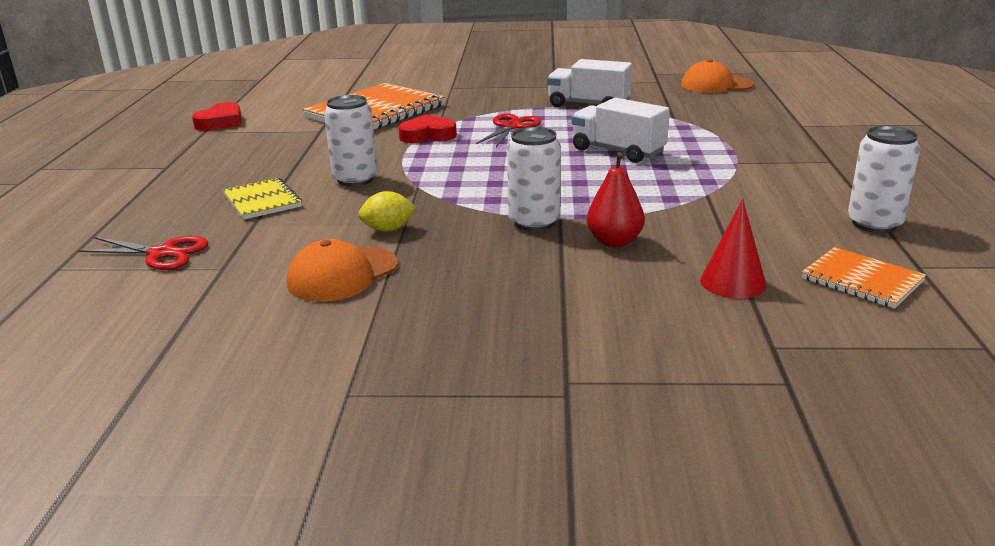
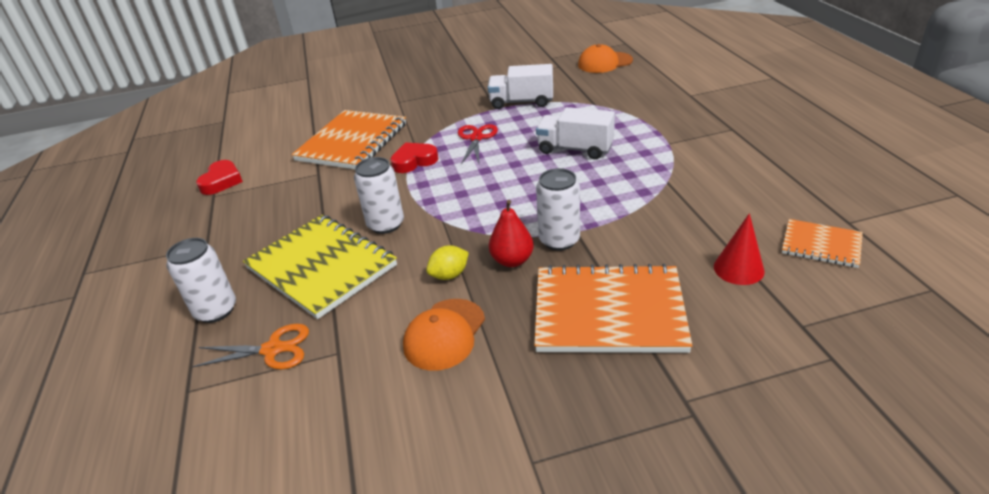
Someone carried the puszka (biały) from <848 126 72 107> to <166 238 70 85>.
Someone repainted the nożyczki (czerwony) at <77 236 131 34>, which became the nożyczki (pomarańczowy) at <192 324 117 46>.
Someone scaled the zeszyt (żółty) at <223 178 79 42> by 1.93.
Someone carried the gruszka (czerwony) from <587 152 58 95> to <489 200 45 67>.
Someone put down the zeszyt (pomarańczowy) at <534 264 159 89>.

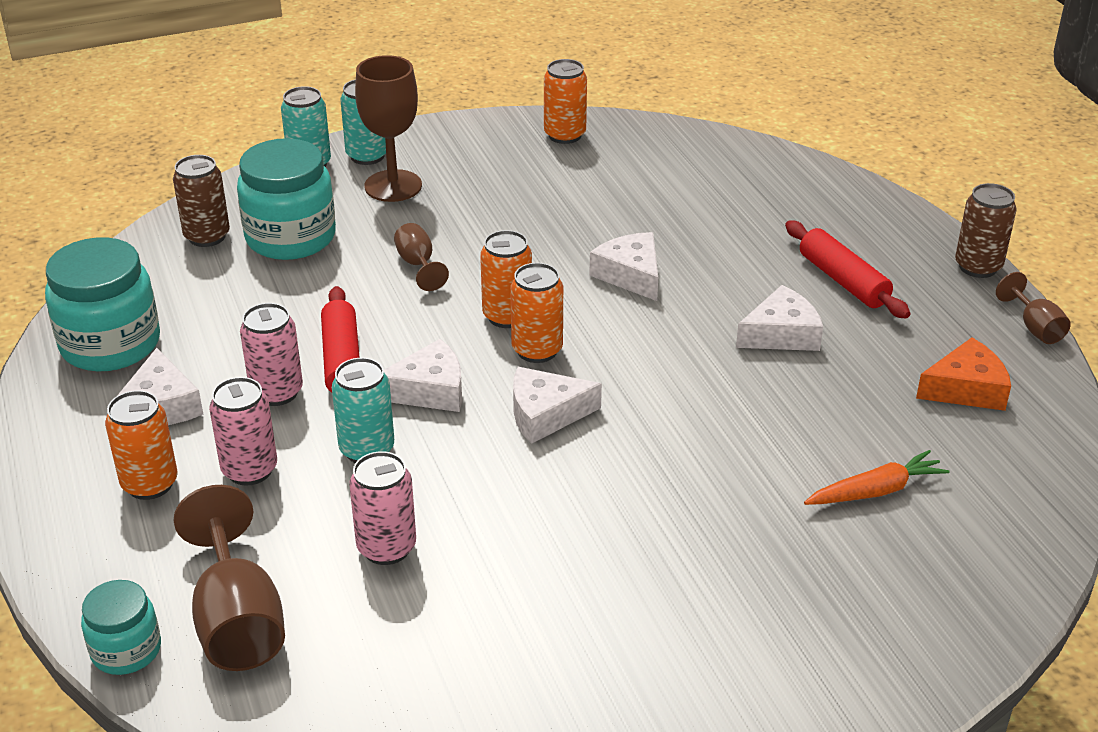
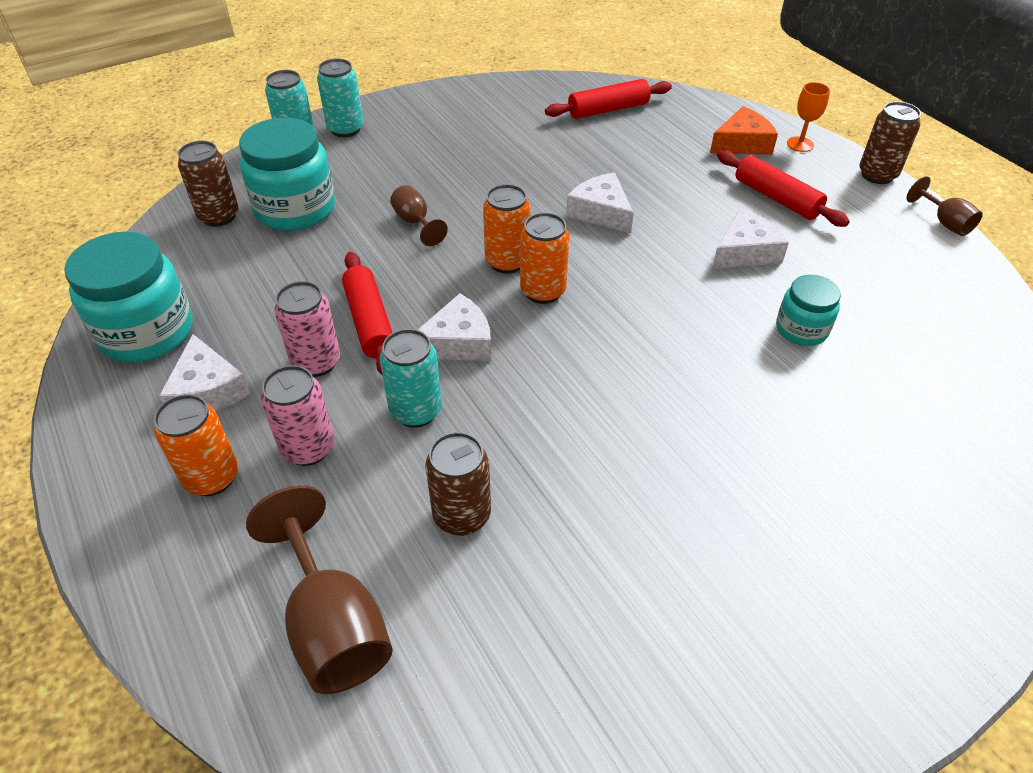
Someone repainted the puszka (różowy) at <349 451 67 114>, which became the puszka (brązowy) at <425 432 66 104>.
Someone put down the wałek do ciasta (czerwony) at <545 79 127 40>.
Someone carried the ser (pomarańczowy) from <916 337 95 74> to <710 106 68 49>.
Someone carried the słoik (turkusowy) from <81 580 80 95> to <776 275 65 71>.
Someone put down the kielich (pomarańczowy) at <787 82 43 70>.
Someone took away the kielich (brązowy) at <355 55 67 147>.
Someone took away the ser (biały) at <513 367 89 77>.
Someone took away the puszka (pomarańczowy) at <544 59 43 85>.
Someone took away the marchewka (pomarańczowy) at <804 450 146 55>.

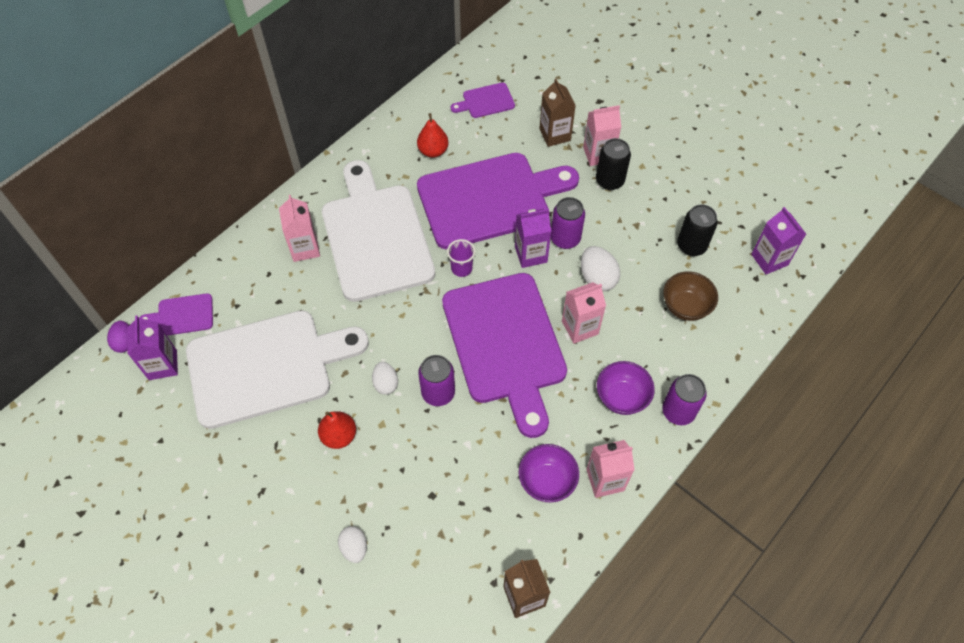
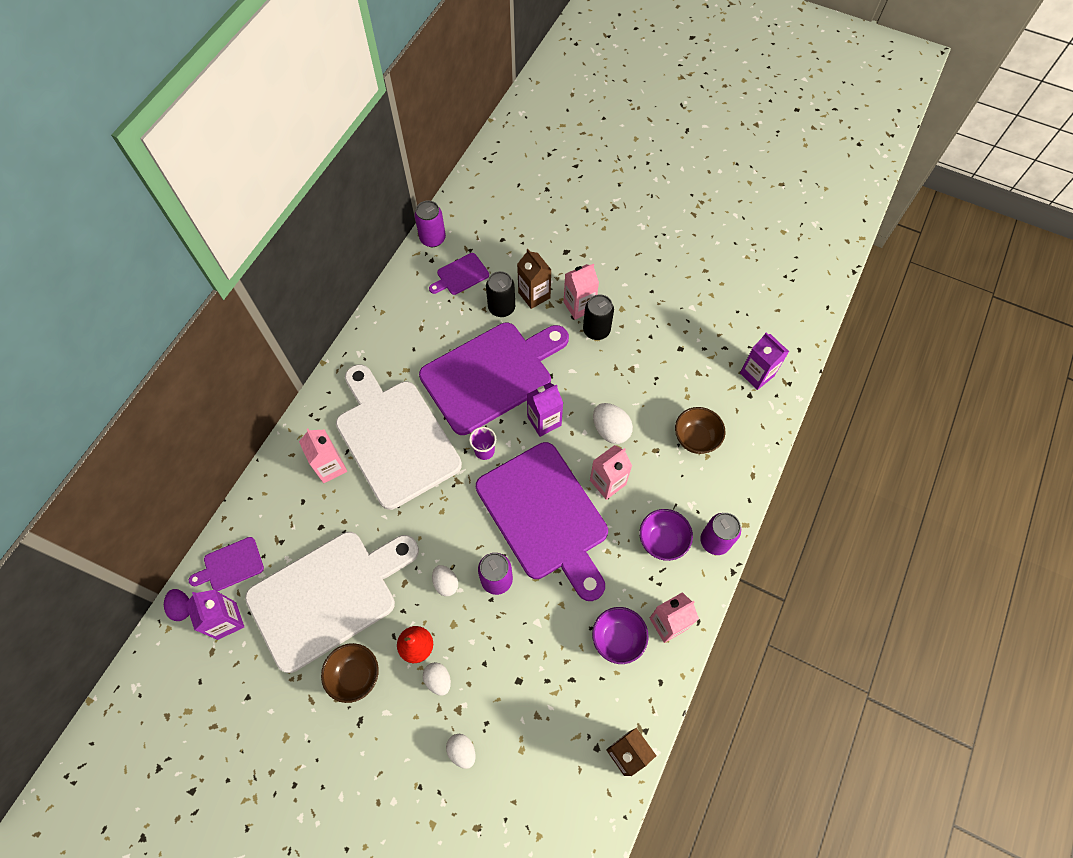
Someone put down the miska (brązowy) at <321 643 58 60>.
Someone carried the puszka (fioletowy) from <551 197 34 52> to <415 200 31 47>.
Someone put down the jajko (biały) at <423 662 28 34>.
Someone carried the puszka (czarny) from <677 204 41 52> to <486 271 29 46>.
Someone took away the gruszka (czerwony) at <417 113 31 45>.

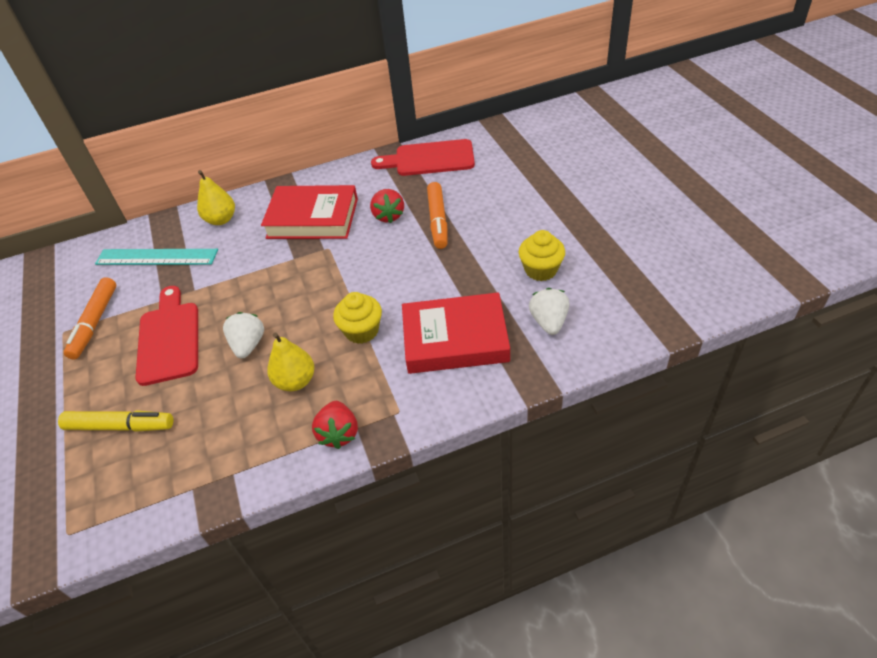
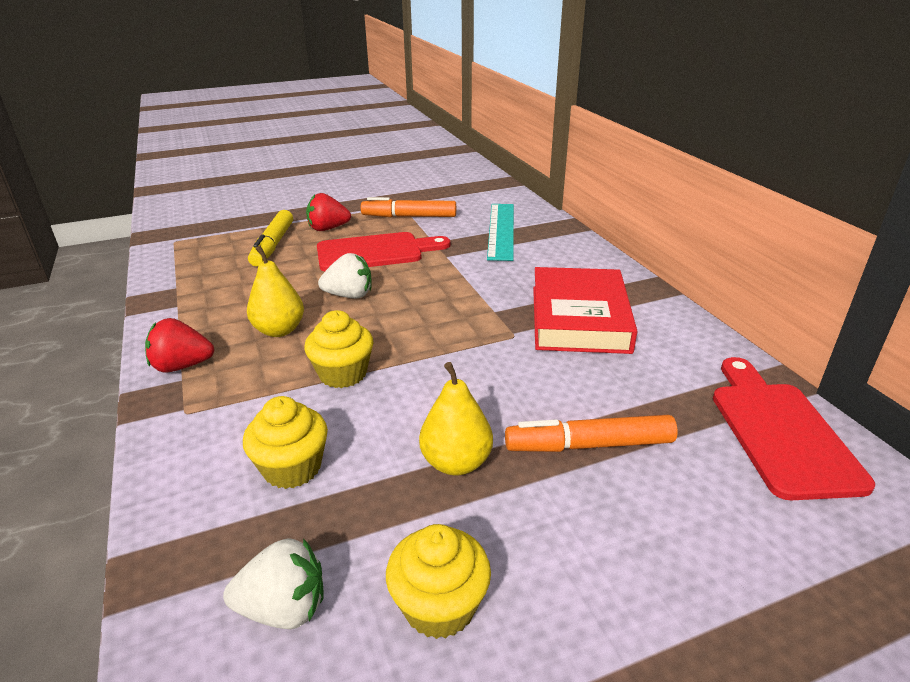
Someone swapped the książka (czerwony) at <402 292 108 82> for the muffinka (żółty) at <243 396 85 93>.
Someone carried the truskawka (czerwony) from <370 189 34 34> to <306 193 45 38>.
Someone carried the gruszka (żółty) from <197 170 38 55> to <419 362 74 114>.

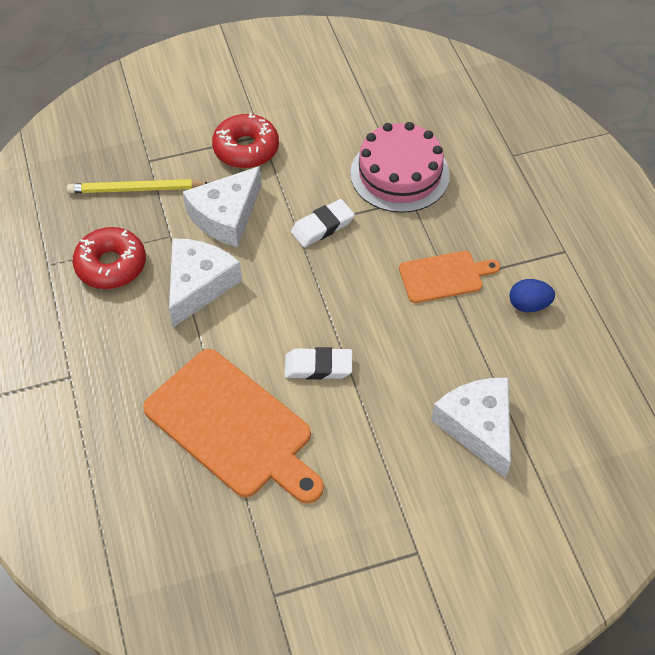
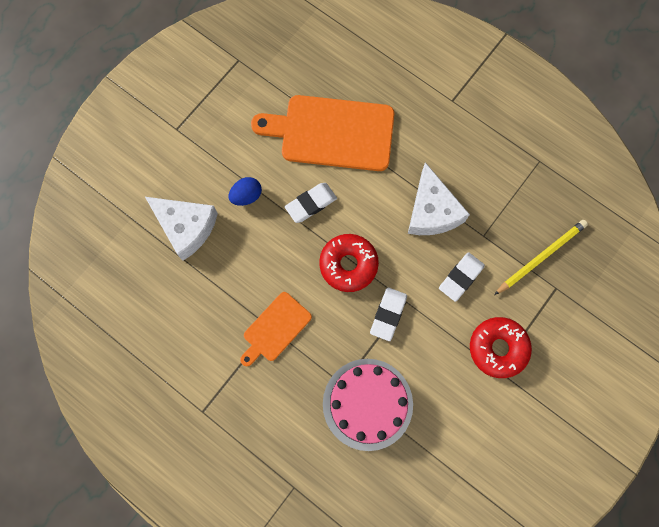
Someone carried the jajko (niebieski) from <509 279 46 33> to <229 177 33 29>.
Someone carried the donut (czerwony) from <73 227 73 62> to <319 234 60 58>.
Someone swapped the ser (biały) at <183 166 79 81> for the gumka do mazania (biały) at <439 252 46 50>.

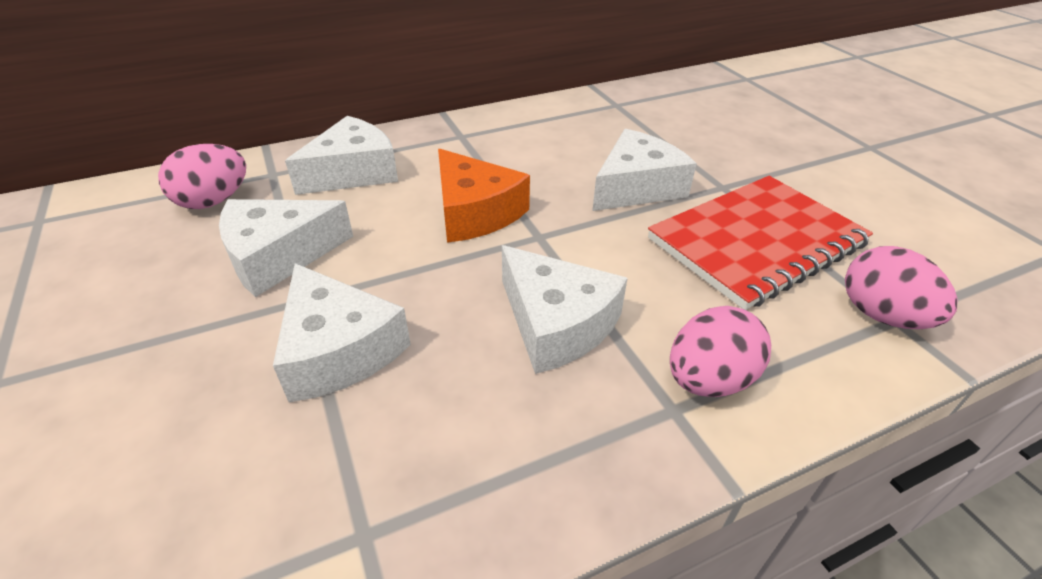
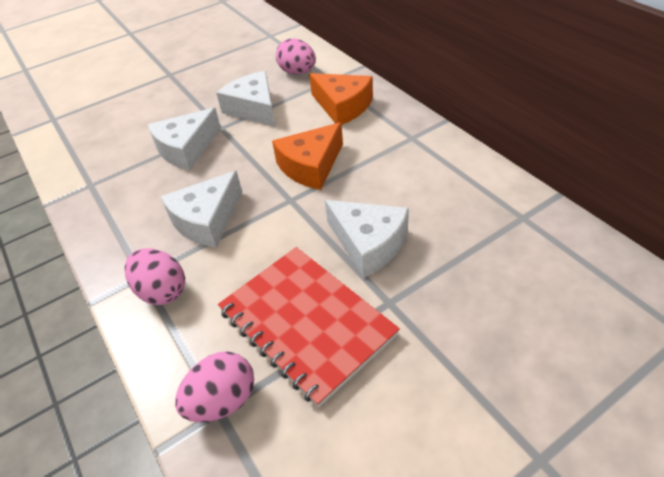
Someone repainted the ser (biały) at <285 116 113 79>, which became the ser (pomarańczowy) at <309 73 64 52>.

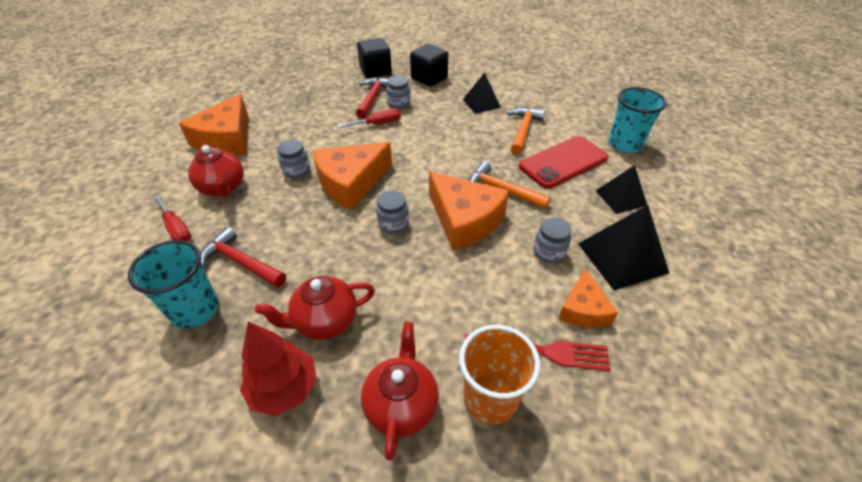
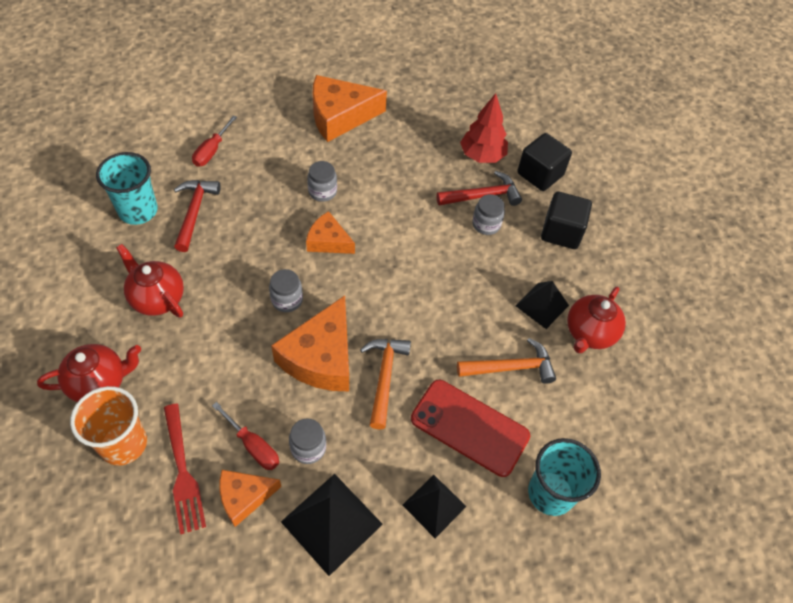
Someone carried the śrubokręt (czerwony) from <337 108 64 20> to <212 402 67 68>.
Someone scaled the ser (pomarańczowy) at <312 142 80 68> by 0.58.
Someone carried the drzewko (czerwony) from <240 322 77 94> to <460 93 48 70>.
Someone carried the imbryk (czerwony) from <188 144 56 54> to <567 287 59 66>.

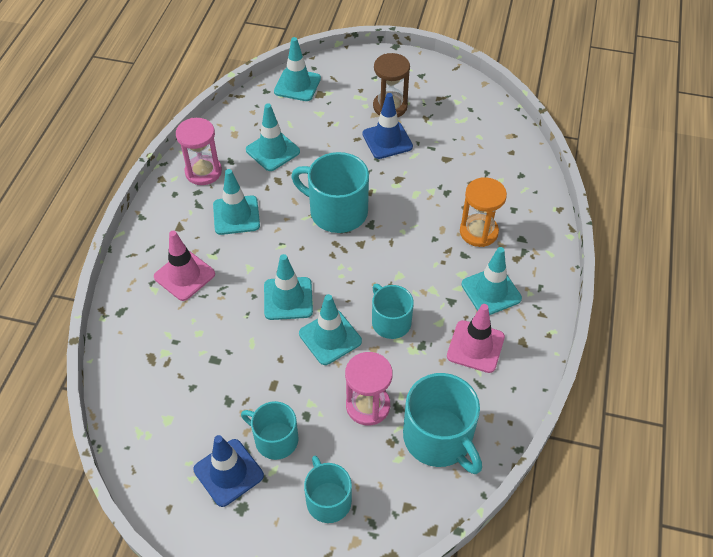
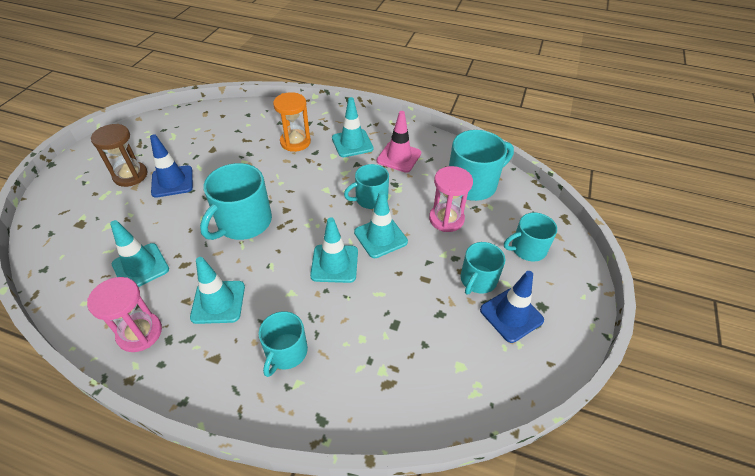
Someone swapped the pachołek (różowy) at <154 231 61 70> for the kubek (turkusowy) at <259 311 49 66>.
Someone took away the pachołek (turkusowy) at <274 37 47 64>.

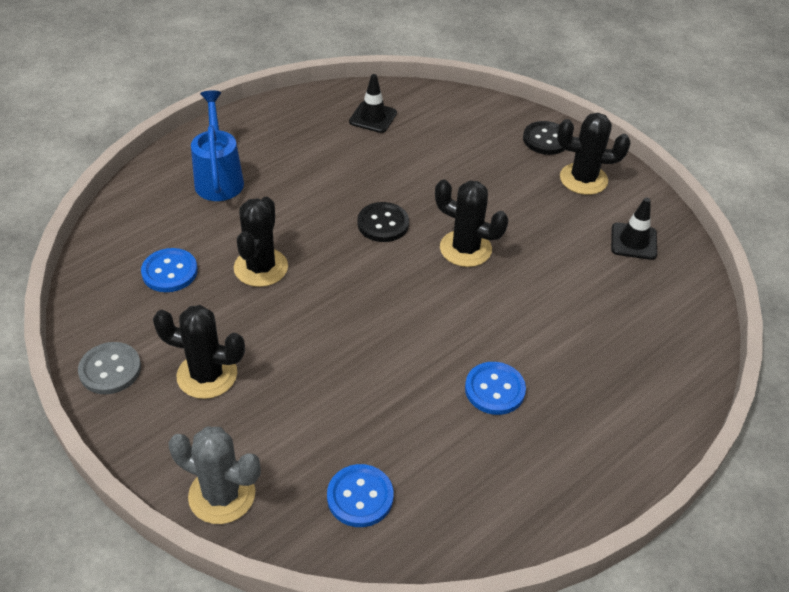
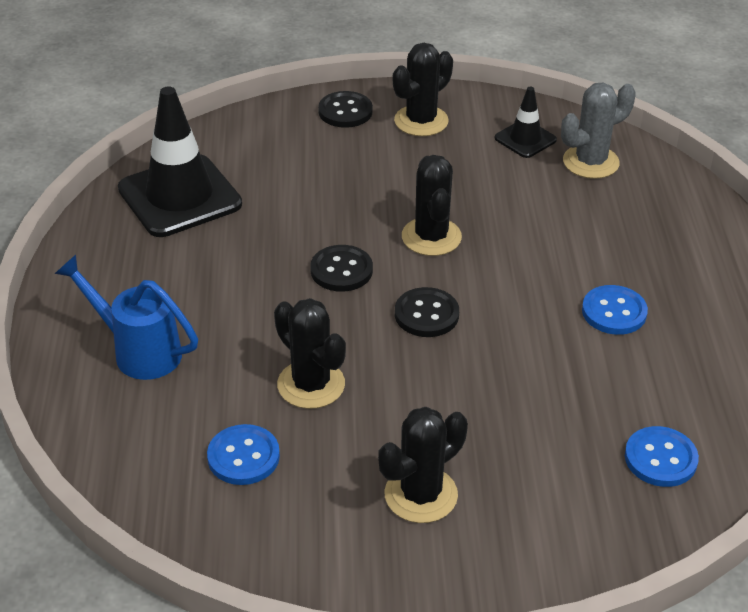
Someone scaled the pachołek (czarny) at <349 74 48 59> by 1.98.
Someone put down the guzik (czarny) at <395 287 64 50>.
Someone rotated the kaktus (czarny) at <435 179 73 88> by 75 degrees counterclockwise.
Someone carried the kaktus (szary) from <168 426 93 98> to <561 83 75 96>.
Someone took away the guzik (szary) at <78 342 63 52>.

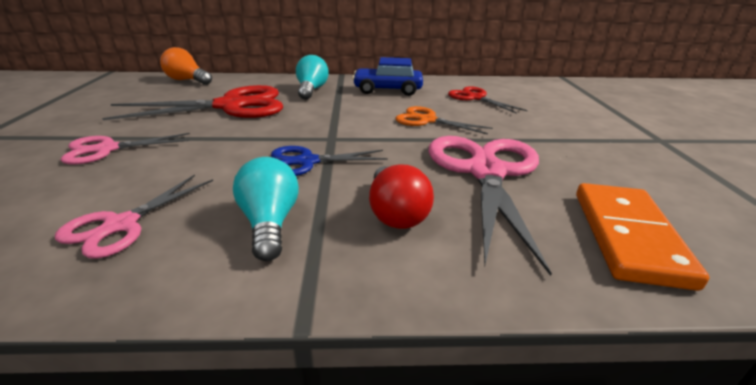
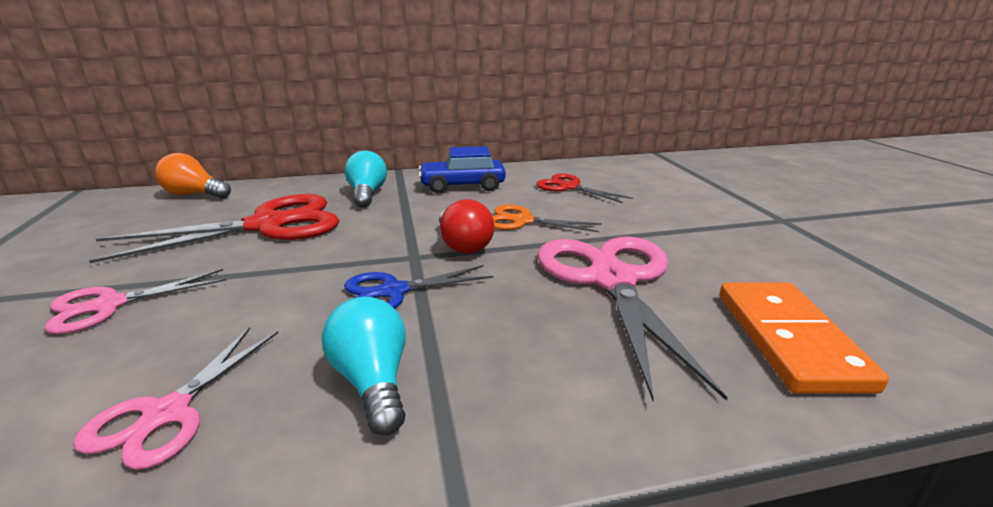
Someone carried the żarówka (czerwony) from <369 165 65 64> to <439 199 55 55>.

